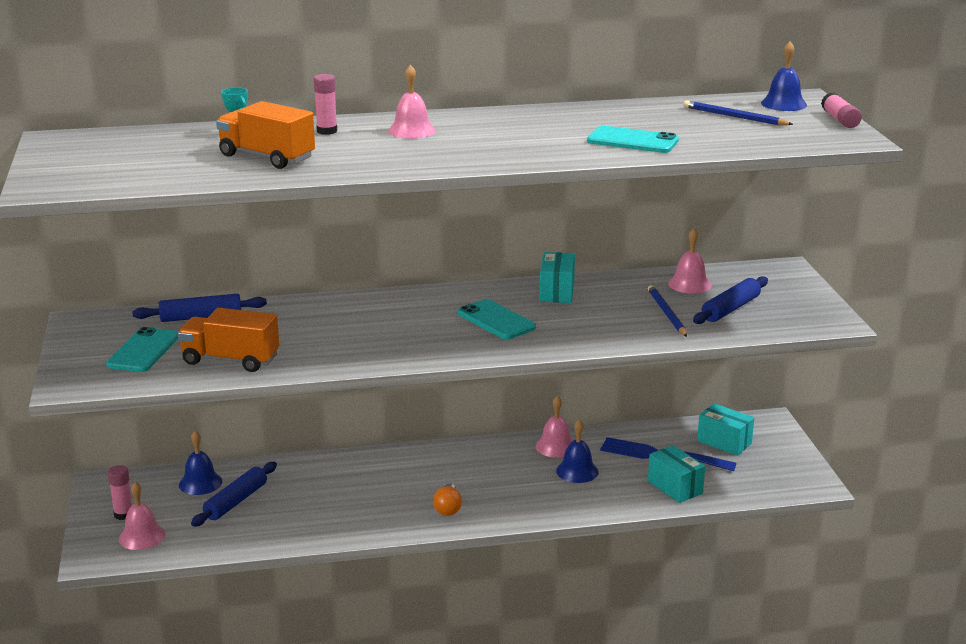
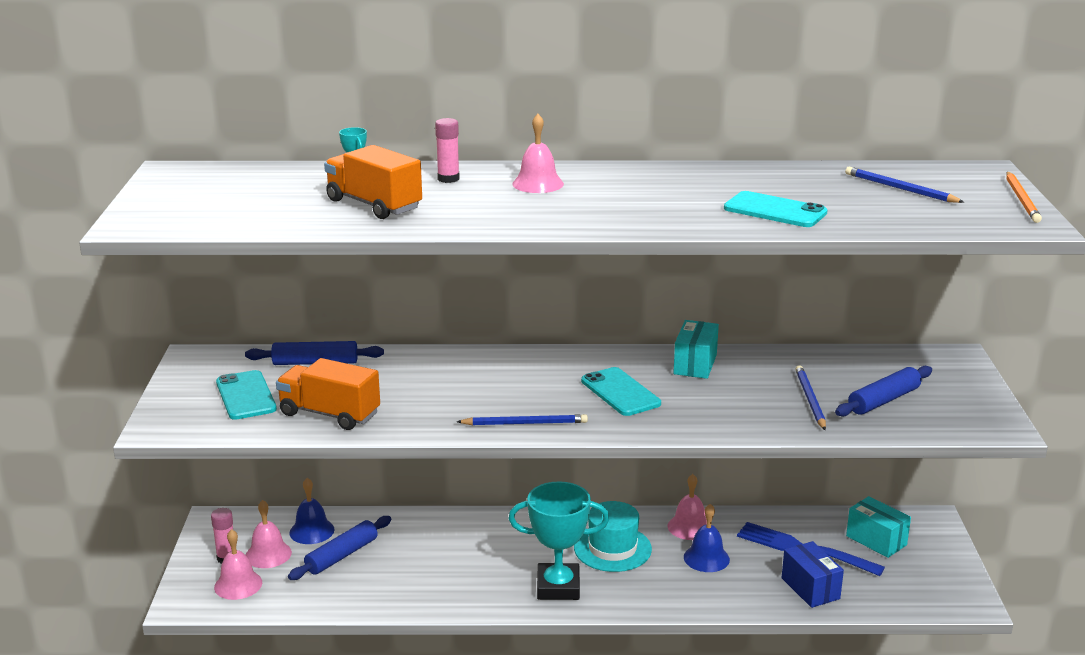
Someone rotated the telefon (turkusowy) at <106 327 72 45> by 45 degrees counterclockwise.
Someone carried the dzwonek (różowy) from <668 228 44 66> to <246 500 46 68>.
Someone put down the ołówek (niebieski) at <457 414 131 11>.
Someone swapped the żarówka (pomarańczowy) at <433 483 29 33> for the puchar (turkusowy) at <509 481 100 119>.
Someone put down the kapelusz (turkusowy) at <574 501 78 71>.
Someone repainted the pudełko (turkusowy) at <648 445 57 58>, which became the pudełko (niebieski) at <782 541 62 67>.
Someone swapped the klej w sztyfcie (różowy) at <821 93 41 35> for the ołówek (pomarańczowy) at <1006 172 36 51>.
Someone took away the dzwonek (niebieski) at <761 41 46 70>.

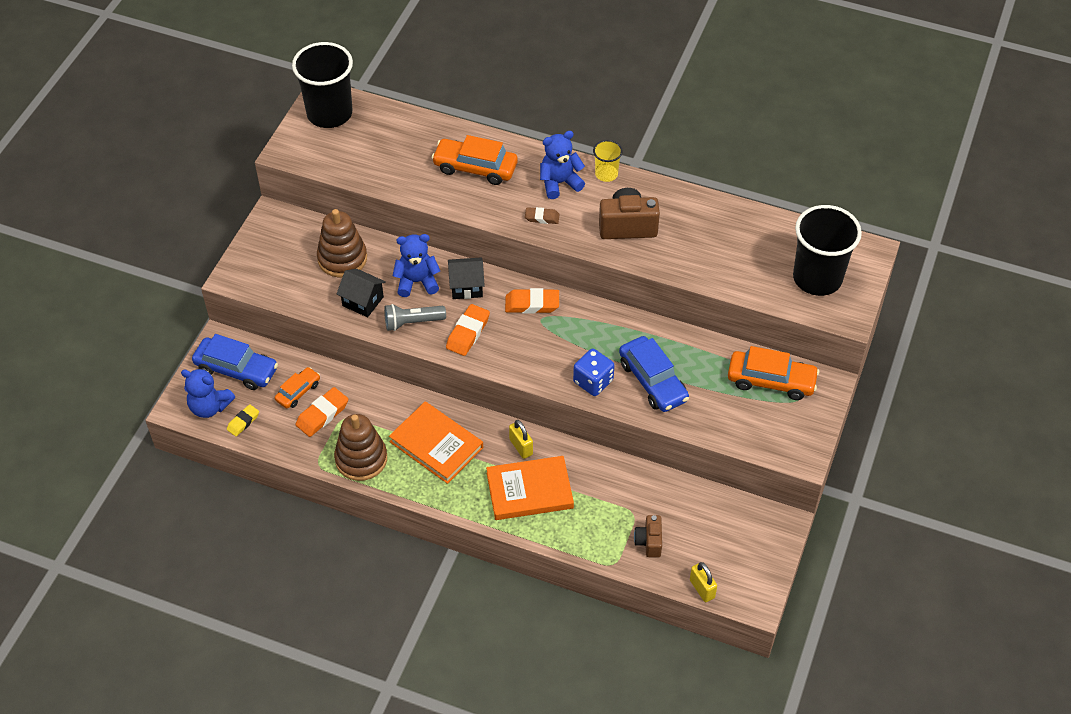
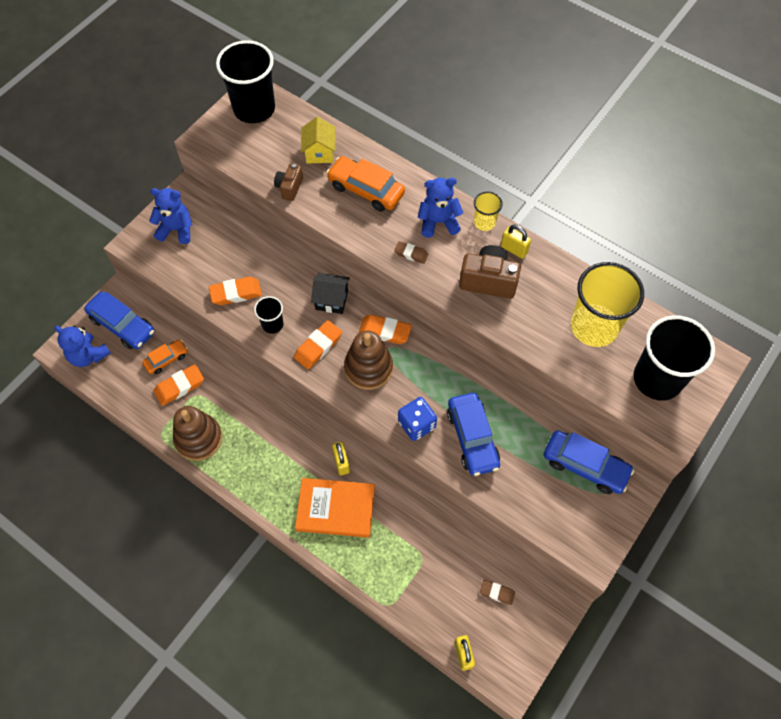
Someone carried the miś (niebieski) from <393 234 47 63> to <149 188 43 56>.
Someone swapped the domek (czarny) at <337 269 49 48> for the gumka do mazania (pomarańczowy) at <209 277 53 28>.
Someone swapped the latarka (szary) at <384 304 62 27> for the szklanka (czarny) at <254 296 29 38>.
Someone carried the aparat fotograficzny (brązowy) from <634 515 28 43> to <274 163 29 38>.
Someone put down the domek (żółty) at <301 117 34 46>.
Someone carried the zabawka nakładanka (brązowy) from <317 209 50 68> to <344 331 49 59>.
Someone put down the gumka do mazania (brązowy) at <480 580 35 25>.
Someone put down the kłódka (żółty) at <501 225 30 34>.
Someone repainted the samochód (pomarańczowy) at <728 346 91 54>, which became the samochód (niebieski) at <544 430 90 64>.
Someone put down the szklanka (żółty) at <571 262 73 85>.
Someone took away the gumka do mazania (żółty) at <227 404 32 32>.
Someone took away the książka (pomarańczowy) at <389 401 94 83>.

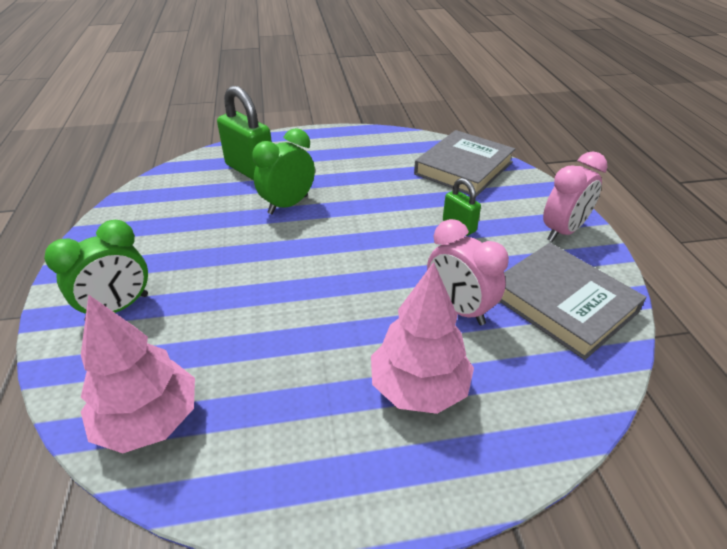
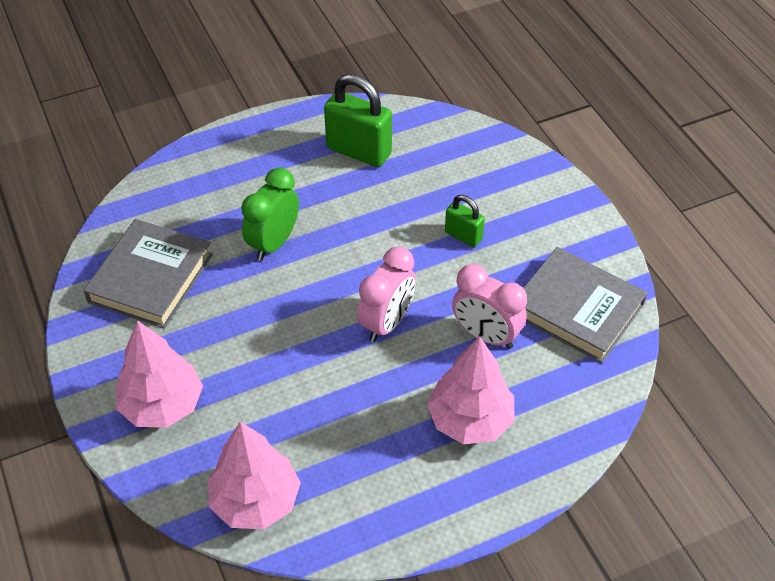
Someone carried the książka (szary) from <414 130 101 67> to <83 219 130 110>.
Someone swapped the budzik (zielony) at <44 220 104 98> for the drzewko (różowy) at <116 320 87 108>.
Someone carried the kłódka (zielony) from <217 86 55 94> to <324 74 68 93>.
Someone carried the budzik (różowy) from <543 151 64 91> to <357 246 59 96>.

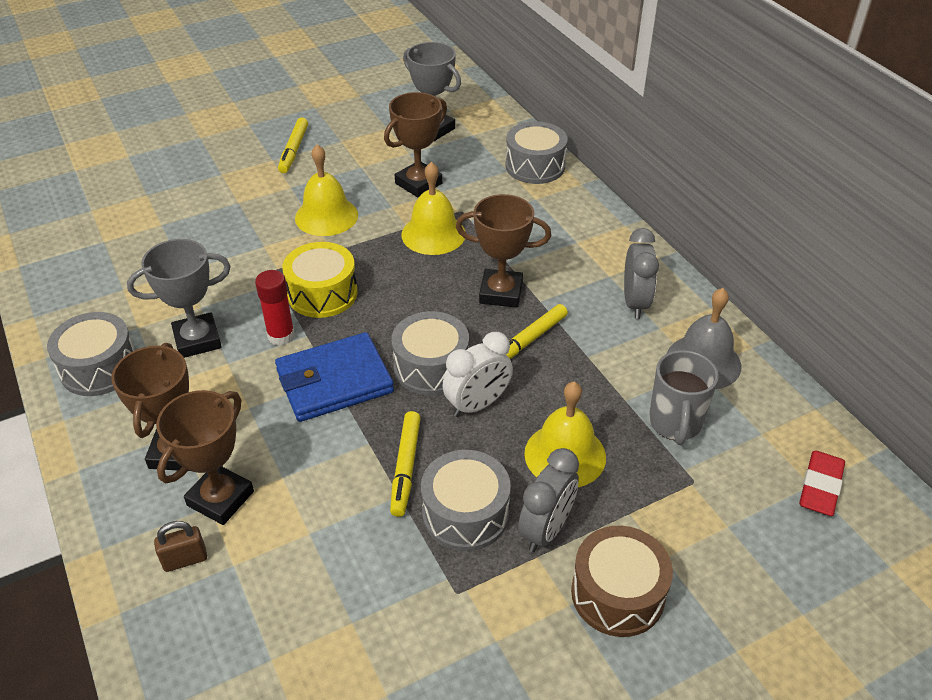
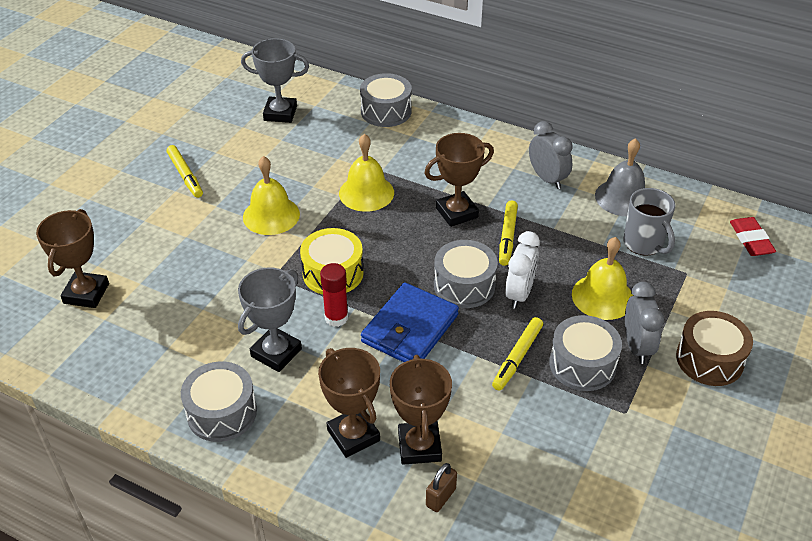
Someone carried the puchar (brązowy) from <384 92 63 105> to <36 209 73 99>.
Someone rotated the flamaster (żółty) at <390 411 31 106> by 60 degrees clockwise.

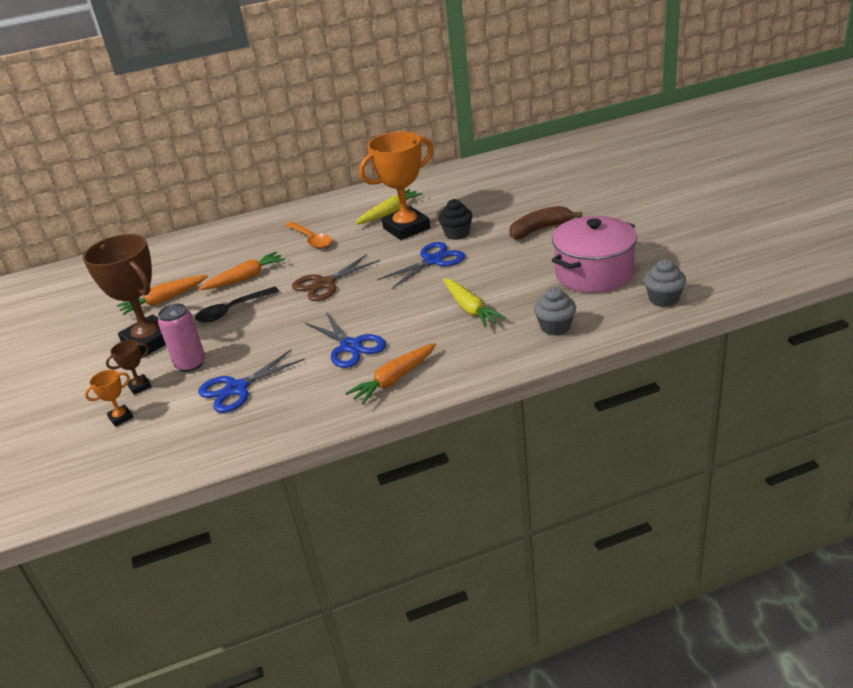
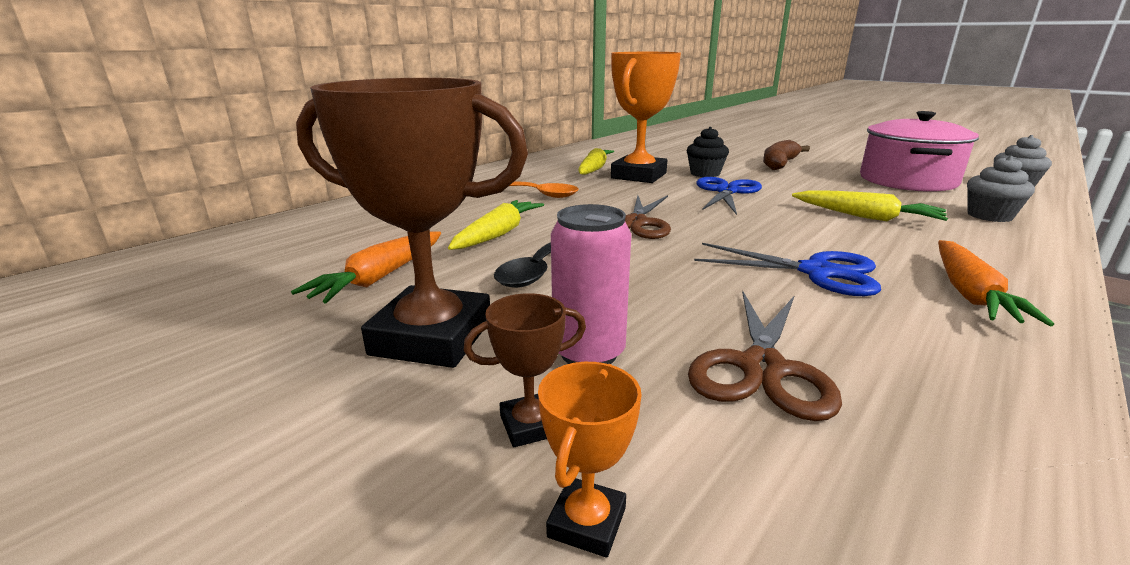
Someone repainted the marchewka (pomarańczowy) at <199 251 87 39>, which became the marchewka (żółty) at <448 200 96 50>.
Someone rotated the puchar (brązowy) at <106 340 46 55> by 45 degrees clockwise.
Someone repainted the nożyczki (niebieski) at <198 350 107 63>, which became the nożyczki (brązowy) at <688 291 154 130>.

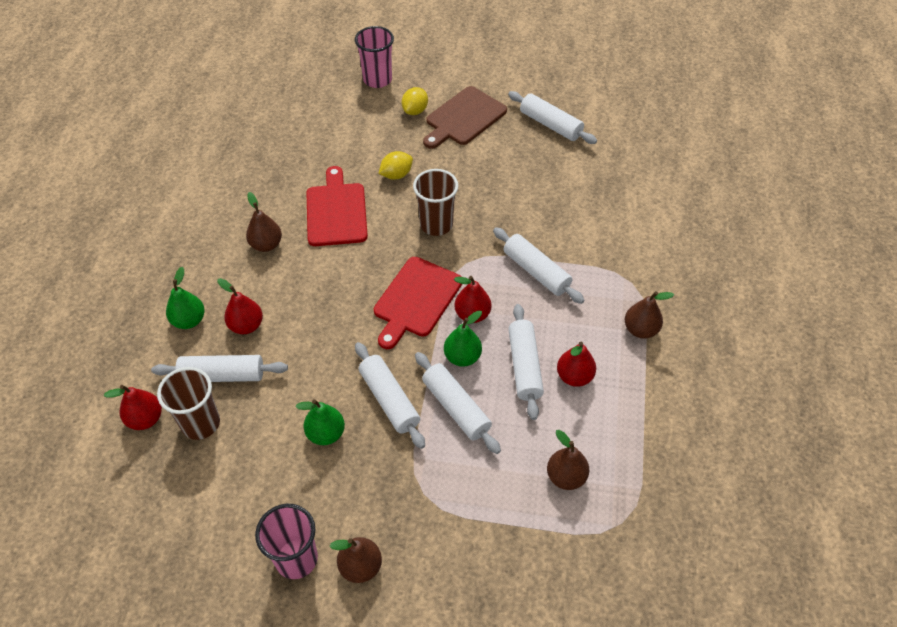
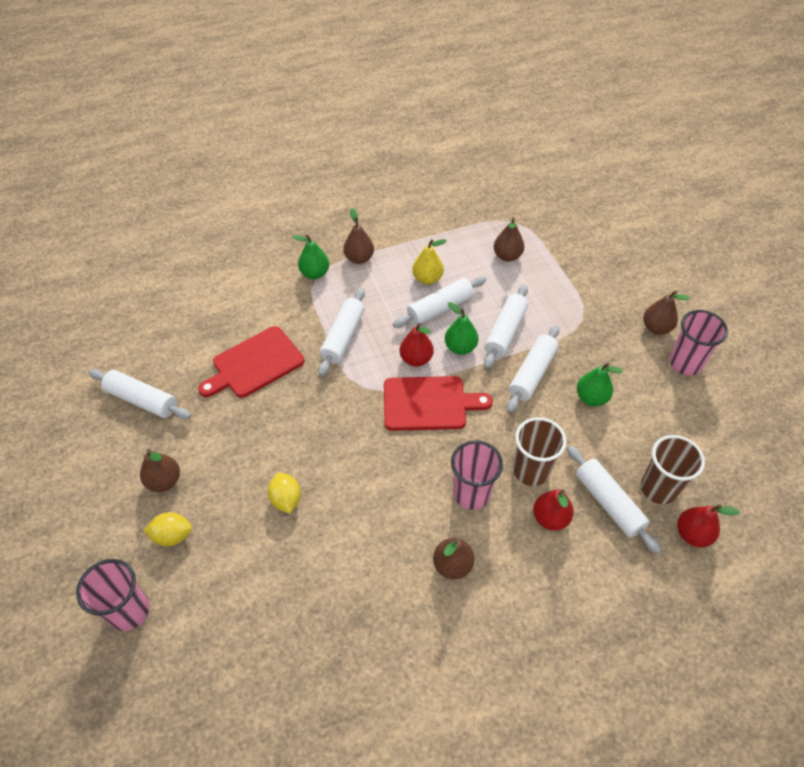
Someone rotated the wałek do ciasta (biały) at <508 91 89 53> by 75 degrees counterclockwise.
Someone swapped the deska do krojenia (brązowy) at <423 86 84 63> for the gruszka (brązowy) at <140 449 40 43>.
Someone carried the deska do krojenia (czerwony) from <306 166 62 80> to <198 326 107 72>.
Someone rotated the cytryna (żółty) at <378 151 35 29> by 45 degrees clockwise.
Someone carried the gruszka (zielony) from <166 267 39 62> to <292 234 37 45>.
Someone repainted the gruszka (czerwony) at <557 342 39 45>, which became the gruszka (żółty) at <412 239 35 46>.
Someone put down the szklanka (różowy) at <451 440 52 70>.
Someone carried the szklanka (brązowy) from <413 169 45 67> to <513 417 54 69>.

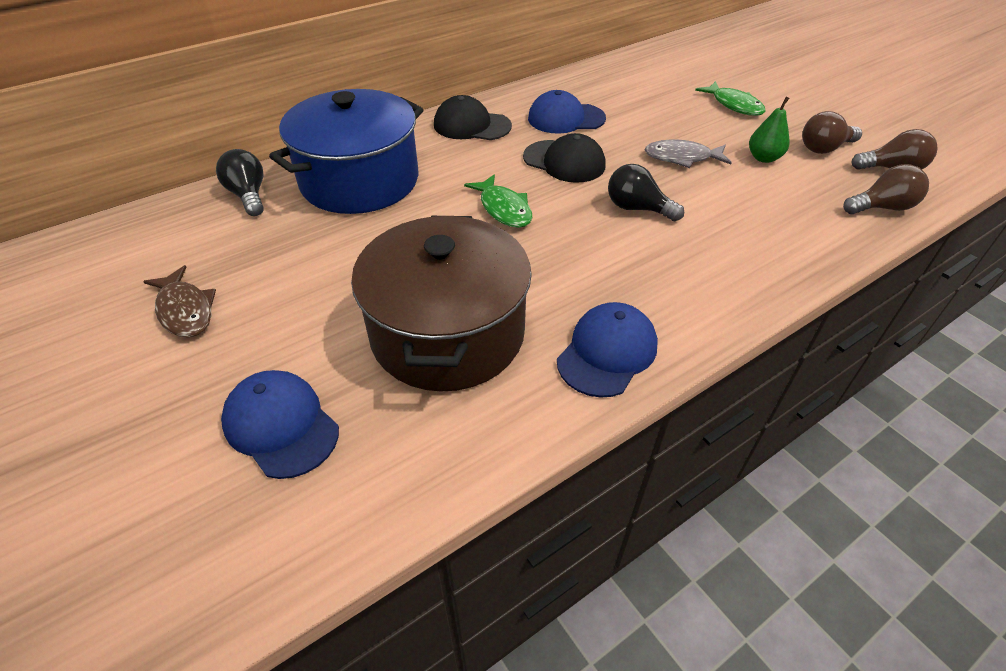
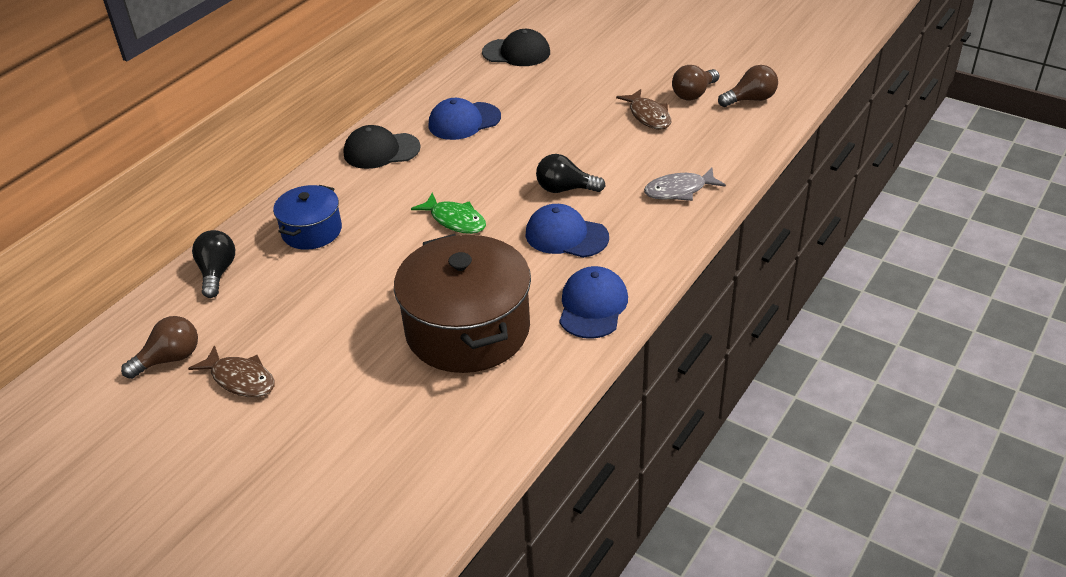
Someone carried the żarówka (brązowy) from <843 164 86 50> to <121 316 77 63>.
Someone rotated the żarówka (czarny) at <216 149 48 67> by 45 degrees clockwise.
Someone scaled the garnek (niebieski) at <269 89 155 125> by 0.54.
Someone carried the czapka (czarny) from <523 133 83 50> to <482 29 68 37>.
Someone carried the czapka (niebieski) from <221 370 118 109> to <526 204 83 54>.
Someone swapped the gruszka (zielony) at <749 97 41 66> for the ryba (brązowy) at <616 89 55 41>.
Someone carried the ryba (szary) from <645 139 87 29> to <644 168 82 33>.
Someone took away the ryba (zielony) at <695 81 70 35>.

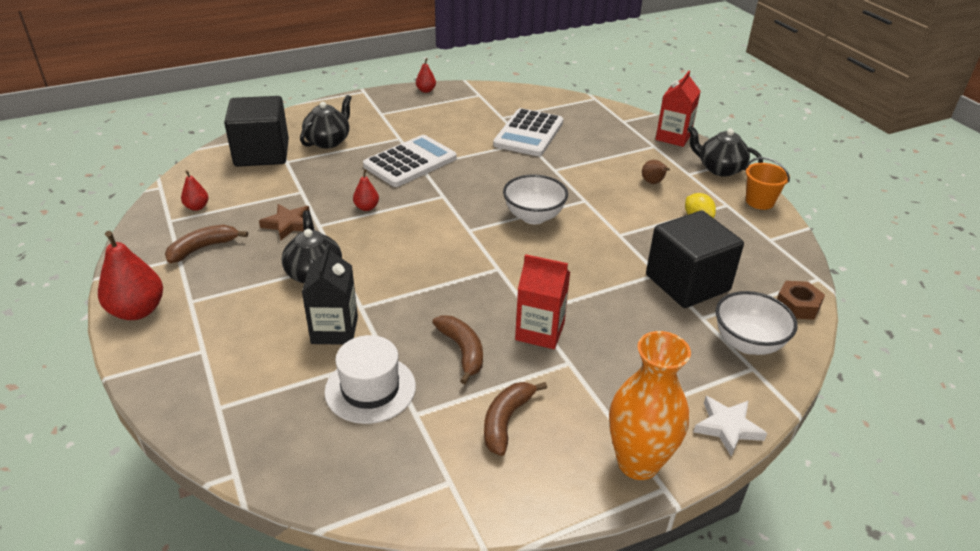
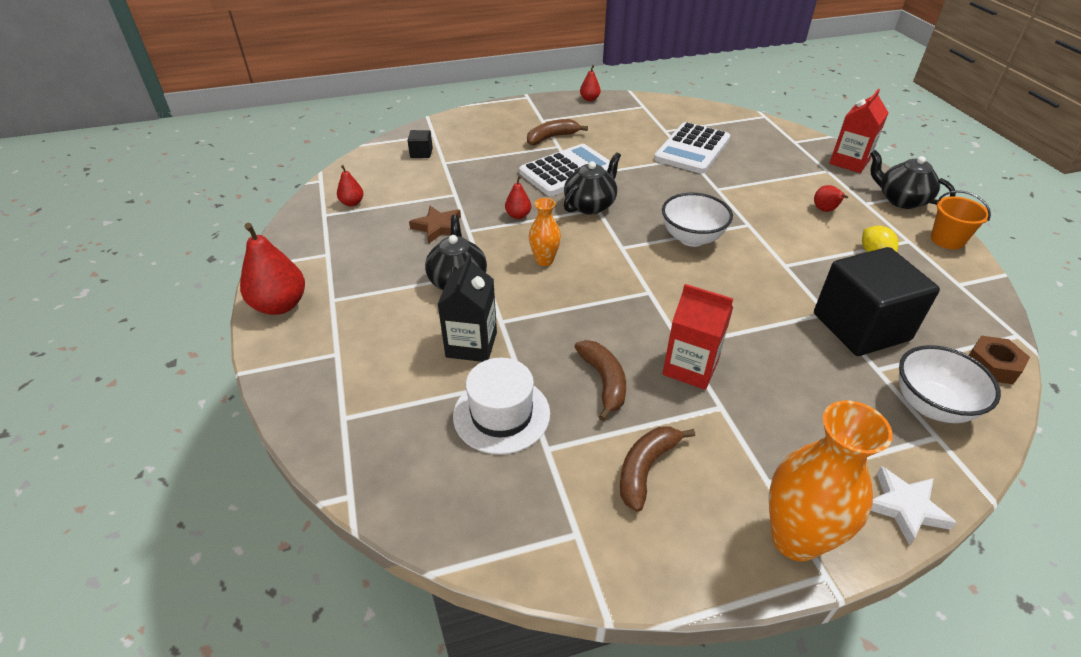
Someone scaled the sześcian (czarny) at <224 96 65 71> by 0.40.
Someone carried the banan (brązowy) from <165 225 83 38> to <527 119 61 26>.
Someone put down the wazon (pomarańczowy) at <529 198 32 68>.
Someone carried the imbryk (czarny) from <300 95 52 53> to <564 152 57 62>.
Someone repainted the gruszka (brązowy) at <642 160 28 24>, which became the gruszka (czerwony) at <814 185 34 27>.

